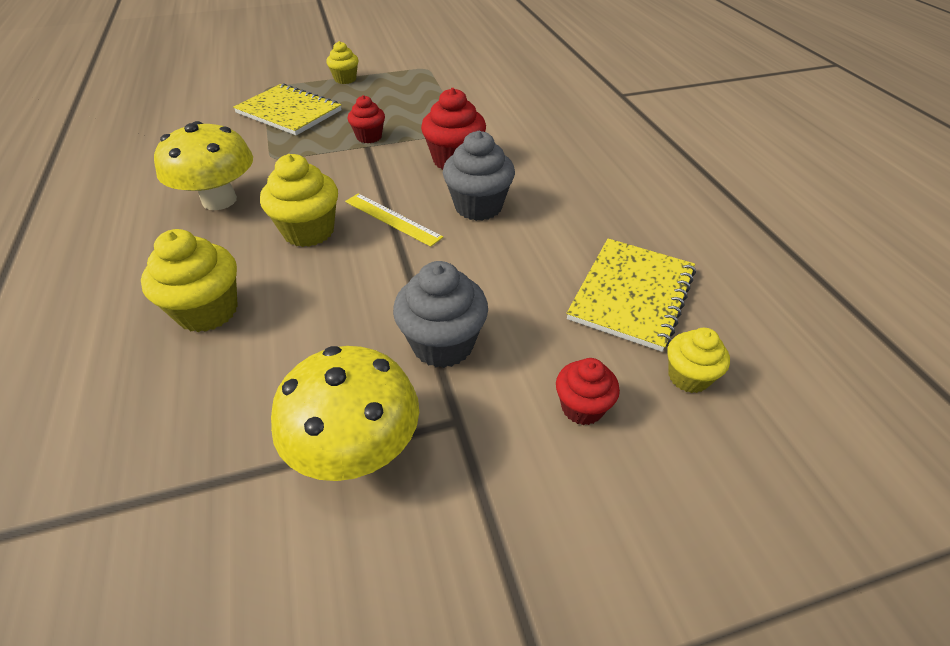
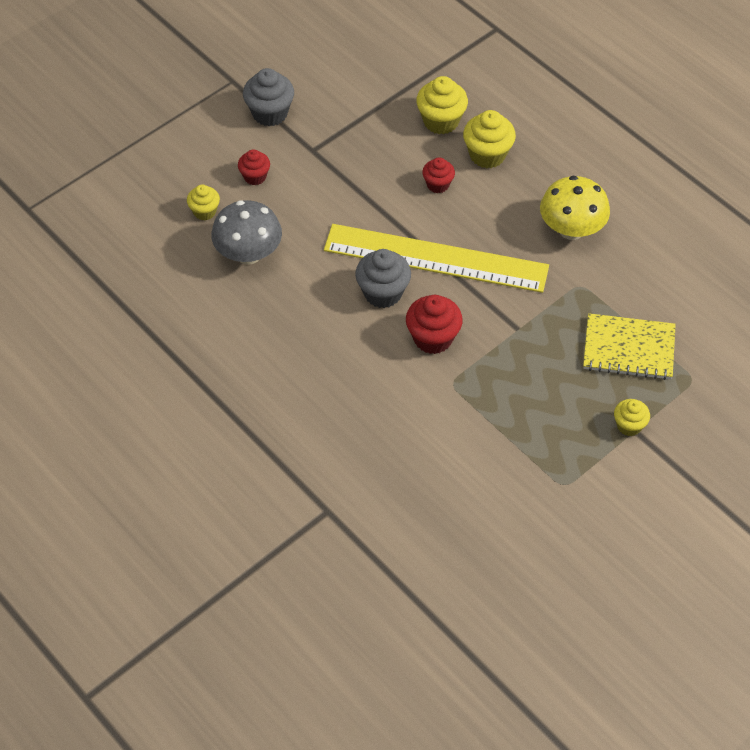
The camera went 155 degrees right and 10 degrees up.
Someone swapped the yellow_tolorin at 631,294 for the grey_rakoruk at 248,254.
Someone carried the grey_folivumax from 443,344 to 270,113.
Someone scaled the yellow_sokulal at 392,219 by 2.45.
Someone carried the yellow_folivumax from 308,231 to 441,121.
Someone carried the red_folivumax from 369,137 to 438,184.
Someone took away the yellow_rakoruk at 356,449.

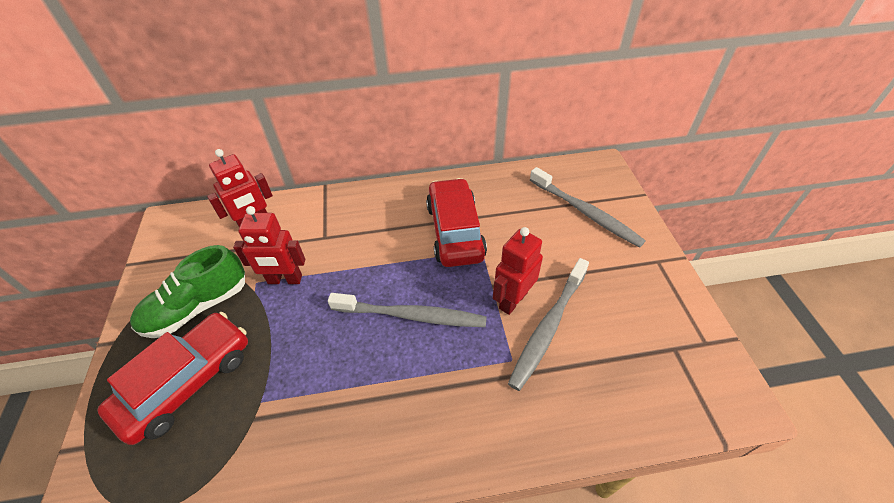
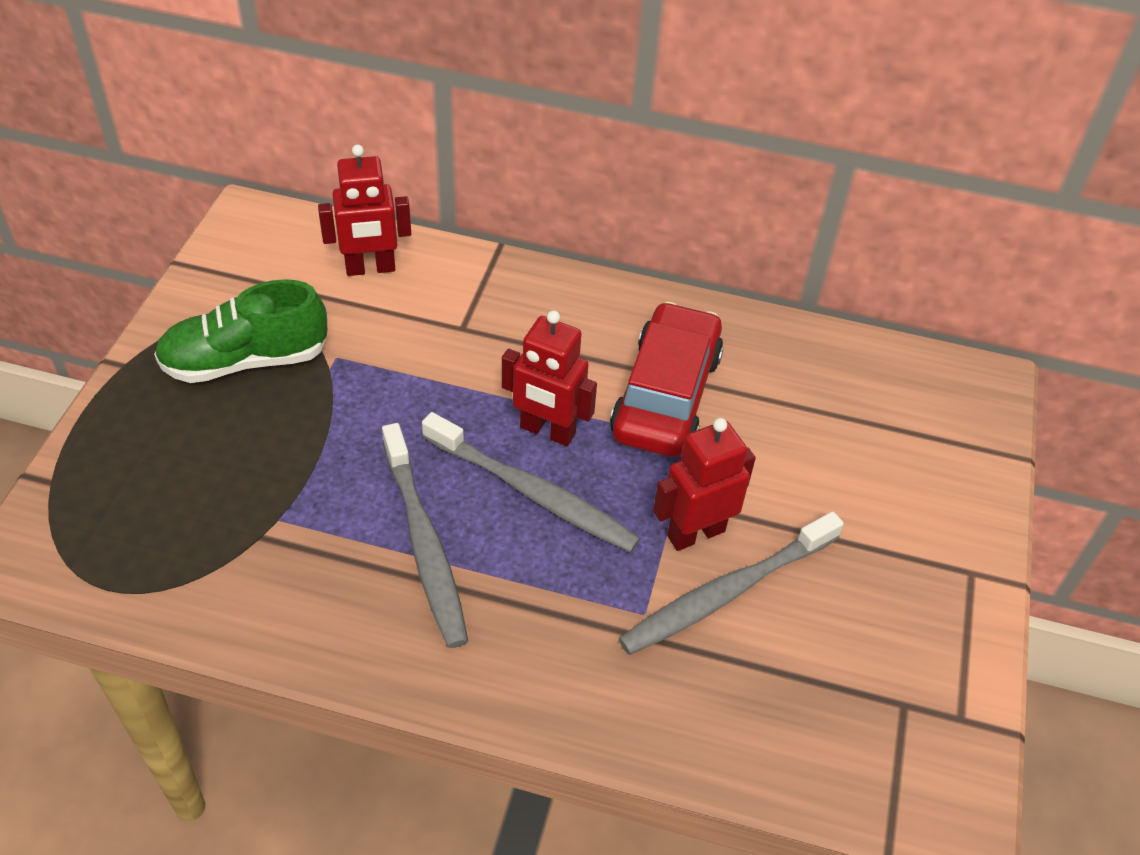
The camera went 20 degrees right and 0 degrees up.
Someone carried the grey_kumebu from 586,213 to 424,545.
Someone carried the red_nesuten from 285,280 to 547,431.
Someone took away the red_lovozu at 187,382.

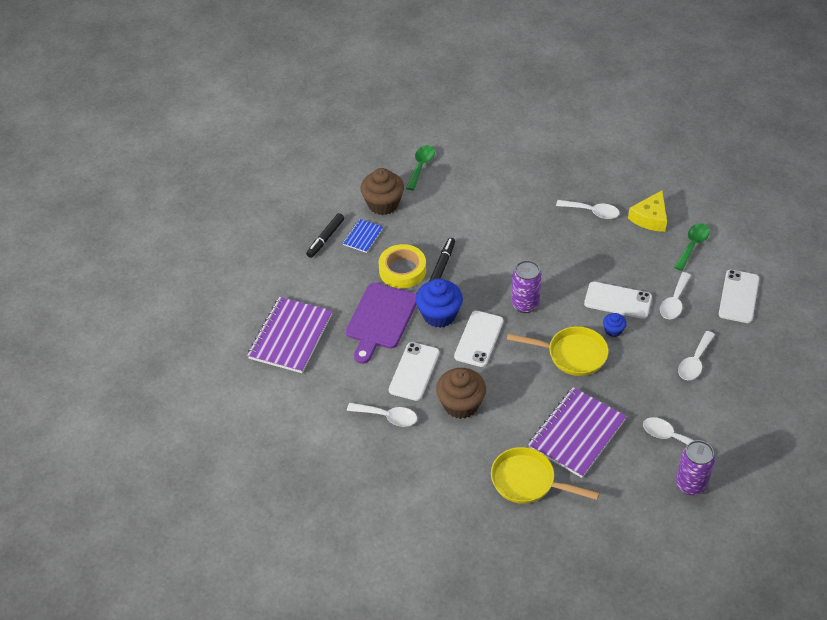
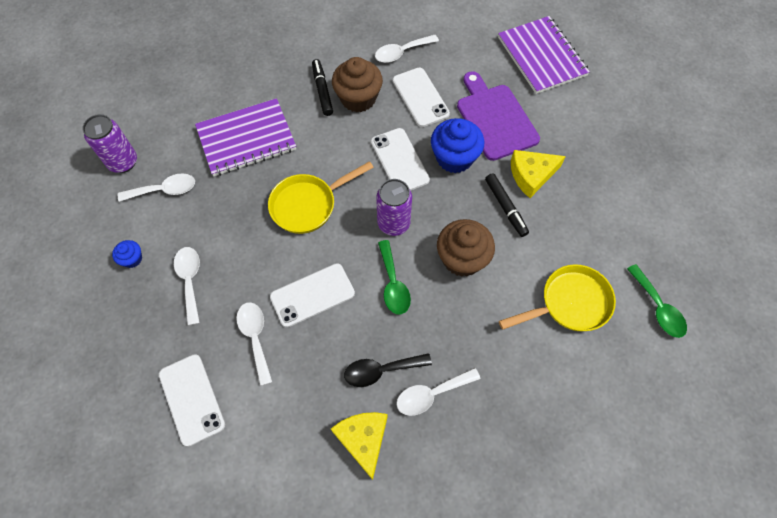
The camera went 135 degrees right and 15 degrees up.
Someone carried the blue_folivumax from 613,330 to 132,259.
Someone rotated the purple_tolorin at 577,434 by 75 degrees clockwise.
Someone carried the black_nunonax from 326,238 to 322,91.
Someone put down the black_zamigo at 381,370.
Someone carried the green_zamigo from 692,245 to 393,284.
Someone carried the brown_folivumax from 383,204 to 462,258.
Someone carried the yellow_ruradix from 528,481 to 569,303.
Someone swapped the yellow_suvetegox at 402,270 for the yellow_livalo at 531,175.
Someone took away the blue_tolorin at 363,237.

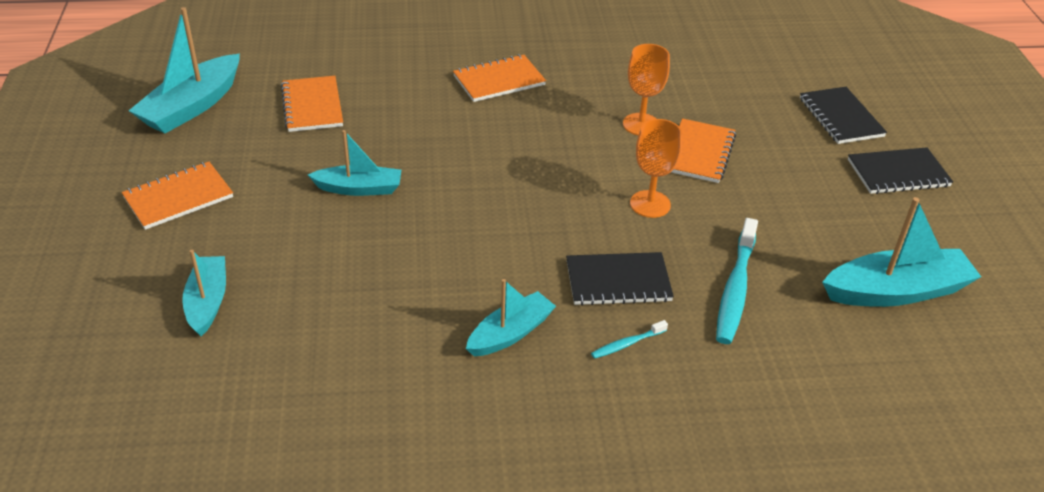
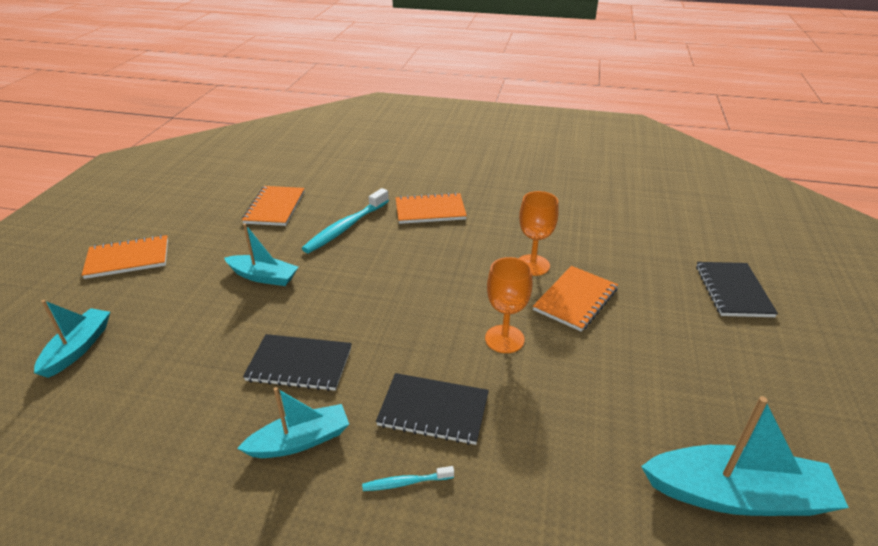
The camera went 20 degrees right and 5 degrees down.
Someone carried the black_tolorin from 898,173 to 299,364.
Someone carried the turquoise_kumebu from 735,289 to 346,227.
Someone took away the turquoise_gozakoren at 192,106.

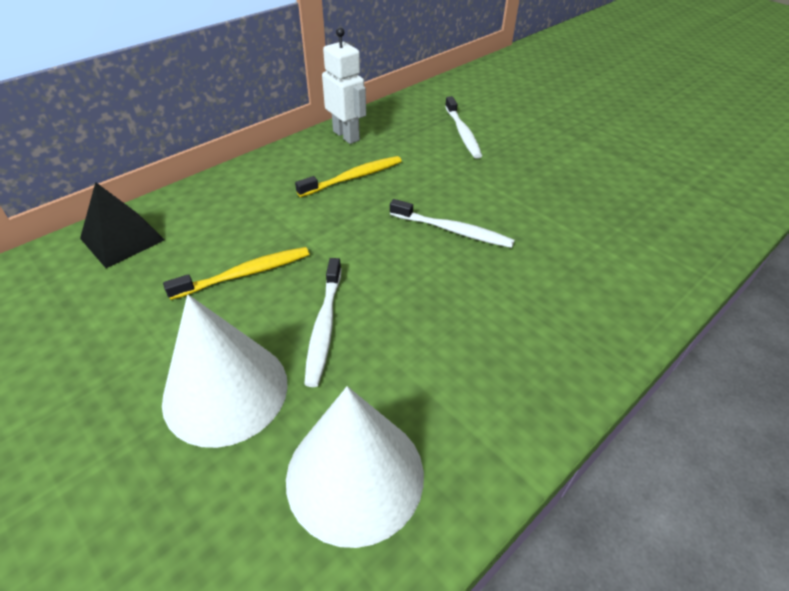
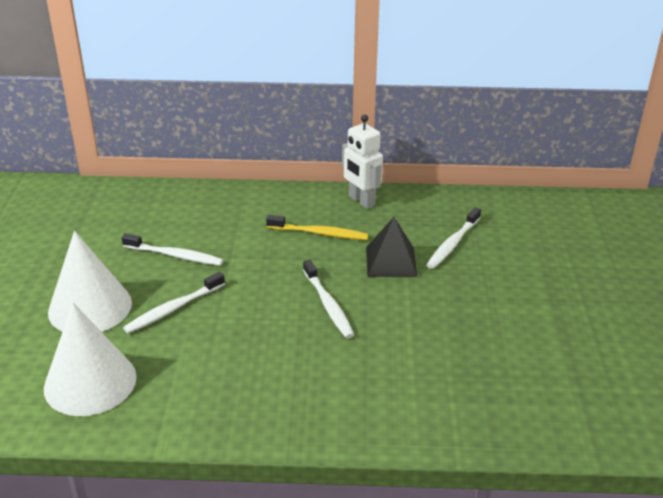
The camera went 45 degrees right and 10 degrees down.
Someone repainted the yellow_kumebu at 245,274, which became the white_kumebu at 175,255.
Someone rotated the white_nesuten at 346,135 by 135 degrees clockwise.
Someone carried the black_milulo from 122,239 to 391,262.

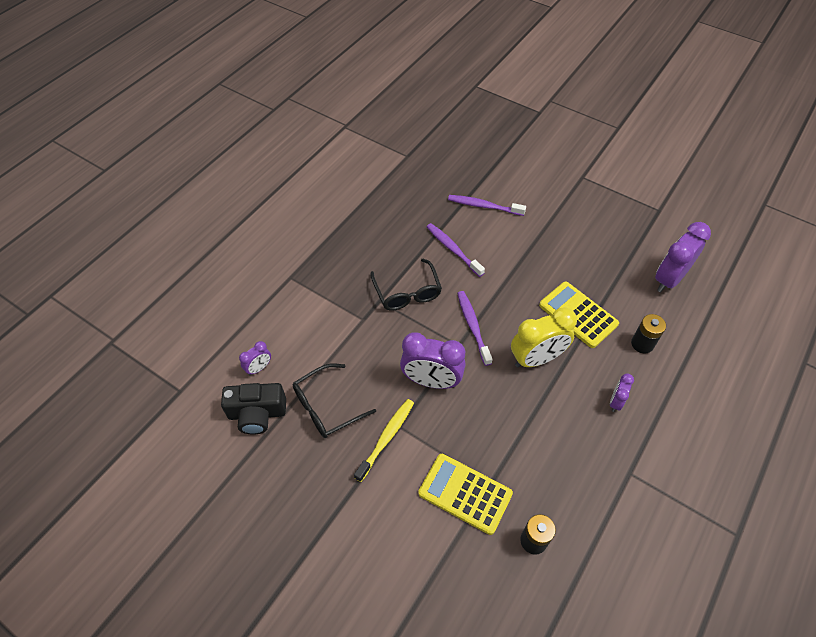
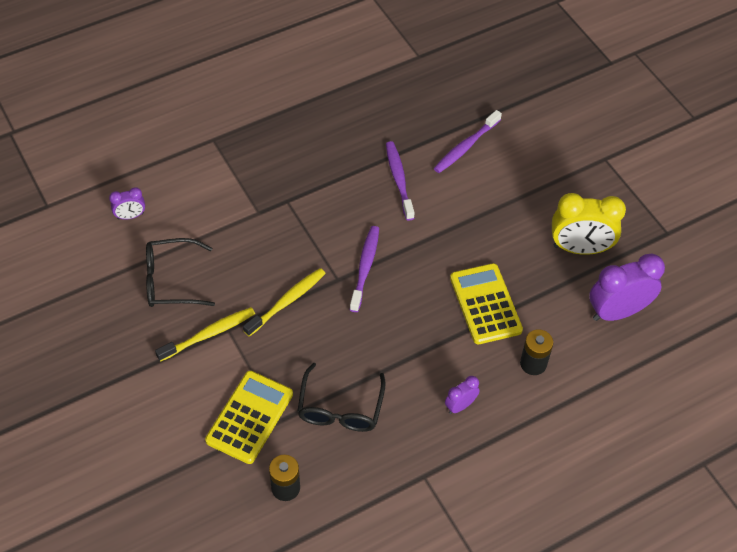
The camera went 25 degrees right and 0 degrees up.
Someone rotated the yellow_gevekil at 465,493 by 60 degrees clockwise.
Someone swapped the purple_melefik at 431,381 for the yellow_kumebu at 287,301.
Someone carried the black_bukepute from 407,292 to 340,408.
Someone rotated the purple_kumebu at 484,206 by 90 degrees counterclockwise.
Someone carried the yellow_melefik from 536,358 to 580,248.
Someone took away the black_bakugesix at 257,414.

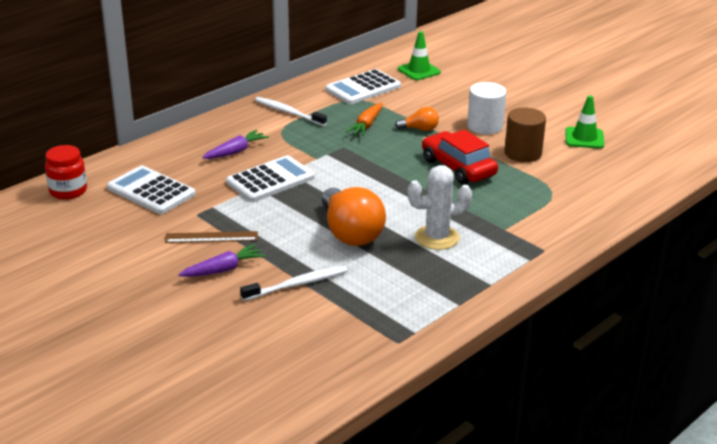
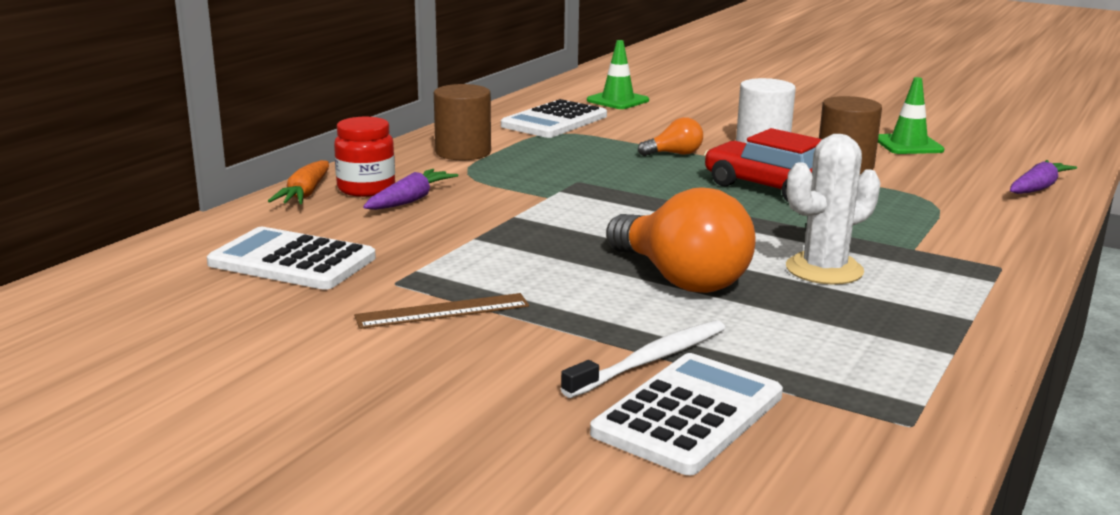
The camera went 15 degrees left and 10 degrees down.
Someone carried the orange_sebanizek from 366,125 to 305,194.
Someone carried the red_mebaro from 68,191 to 366,189.
Someone swapped the white_kumebu at 288,112 for the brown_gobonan at 463,152.
Someone carried the white_gevekil from 270,180 to 689,414.
Someone carried the purple_sebanizek from 223,269 to 1037,188.

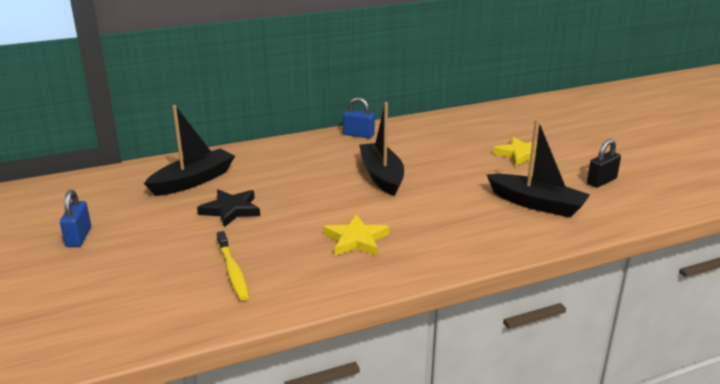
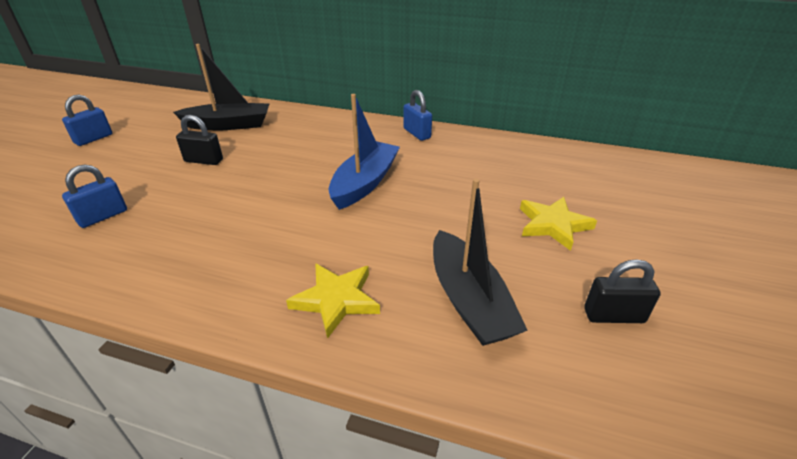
The camera went 40 degrees right and 10 degrees up.
Someone swapped the yellow_kumebu at 233,271 for the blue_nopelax at 103,216.
Someone swapped the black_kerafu at 231,210 for the black_nopelax at 203,161.
Someone carried the yellow_kerafu from 356,240 to 336,300.
Someone repainted the black_gozakoren at 381,176, which became the blue_gozakoren at 365,183.

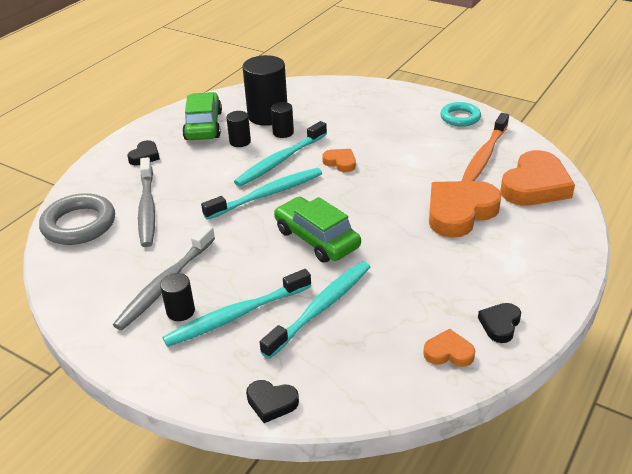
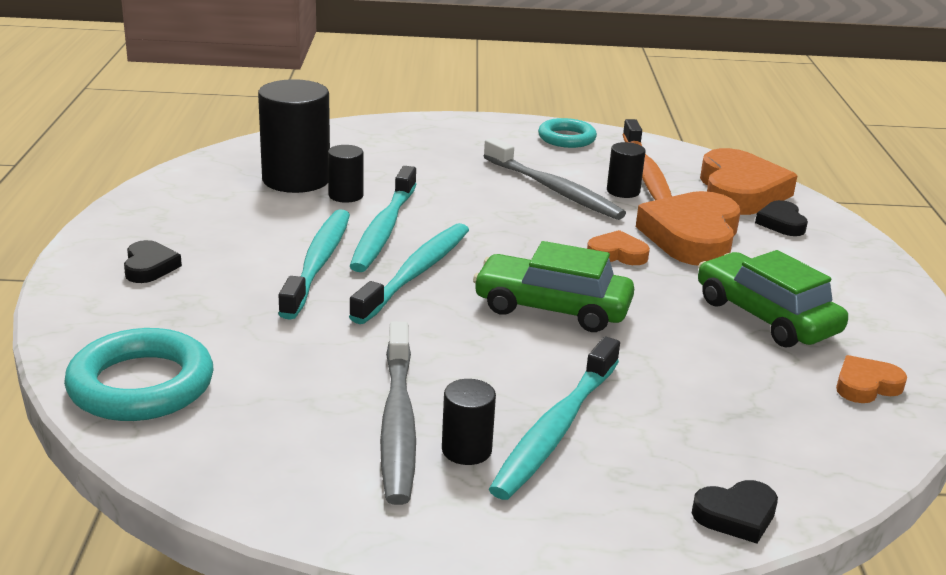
The camera went 35 degrees left and 10 degrees down.
Someone repainted the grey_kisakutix at 79,224, which became the turquoise_kisakutix at 141,385.
Someone carried the turquoise_kumebu from 321,308 to 318,263.
Someone carried the grey_kumebu from 147,208 to 554,189.
Someone carried the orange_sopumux from 340,162 to 617,254.
Someone carried the black_gobonan from 240,141 to 623,191.
Someone carried the green_lovozu from 203,125 to 766,316.
Someone carried the black_sopumux from 500,324 to 781,223.

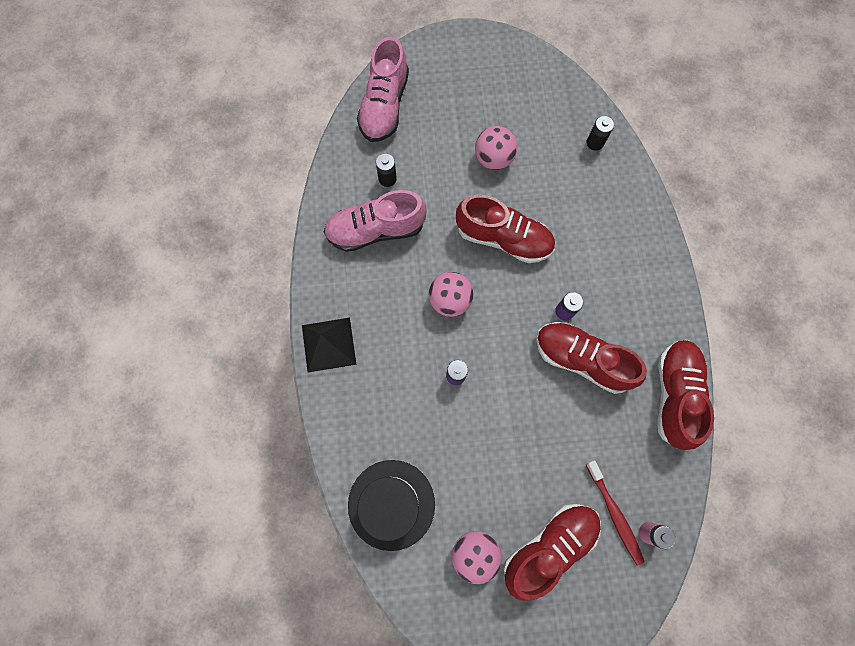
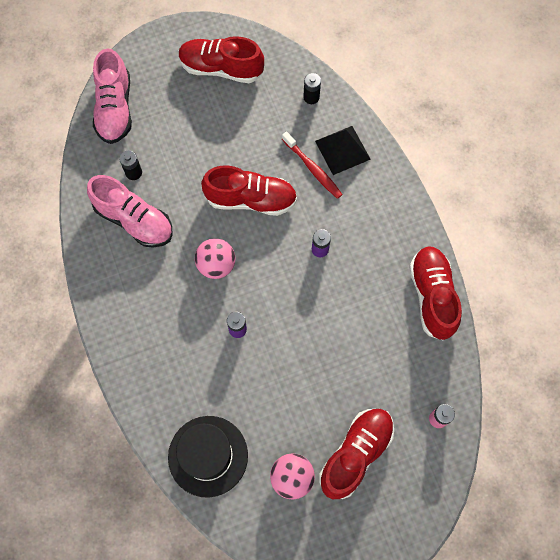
The camera went 15 degrees left and 5 degrees down.
Someone rotated the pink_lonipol at 376,230 by 120 degrees counterclockwise.
Someone carried the red_lonipol from 582,359 to 221,69.
Someone carried the red_kumebu from 614,514 to 313,169.
Someone carried the black_milulo from 329,344 to 342,150.
Someone took away the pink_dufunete at 493,158.

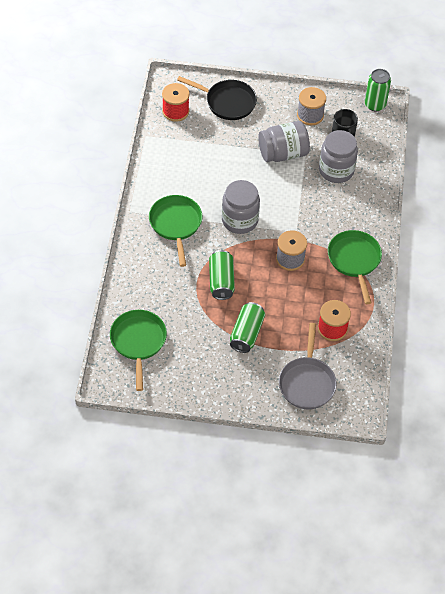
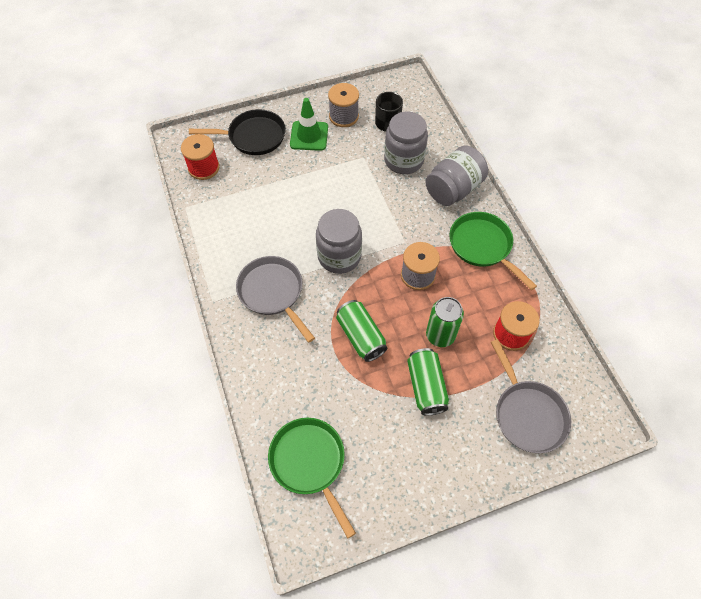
The camera went 25 degrees left and 5 degrees up.
Someone repainted the green_ruradix at 176,225, which became the grey_ruradix at 273,293.
Someone put down the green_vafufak at 309,136.
Someone carried the grey_mebaro from 283,153 to 453,189.
Someone carried the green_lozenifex from 375,104 to 440,335.

